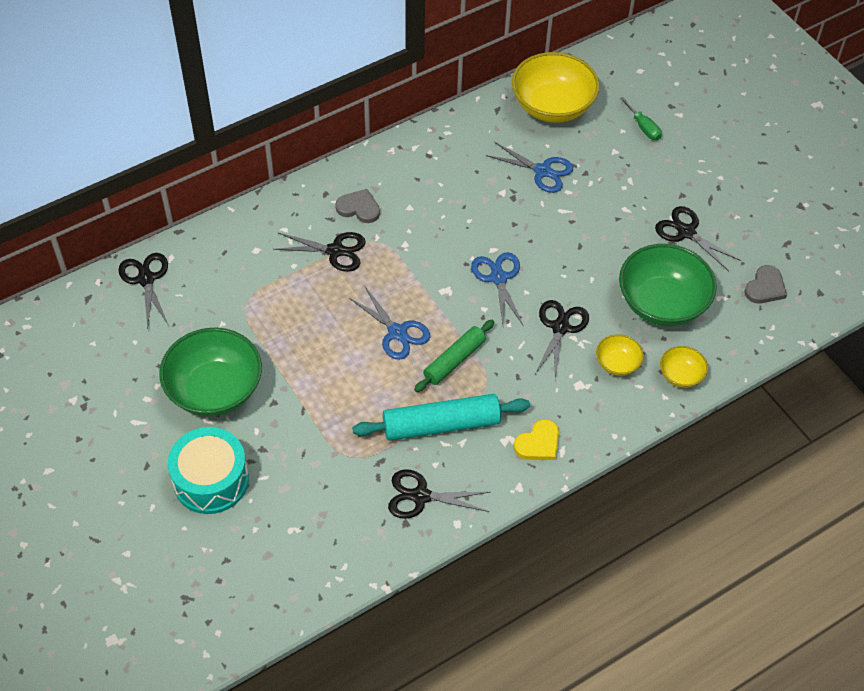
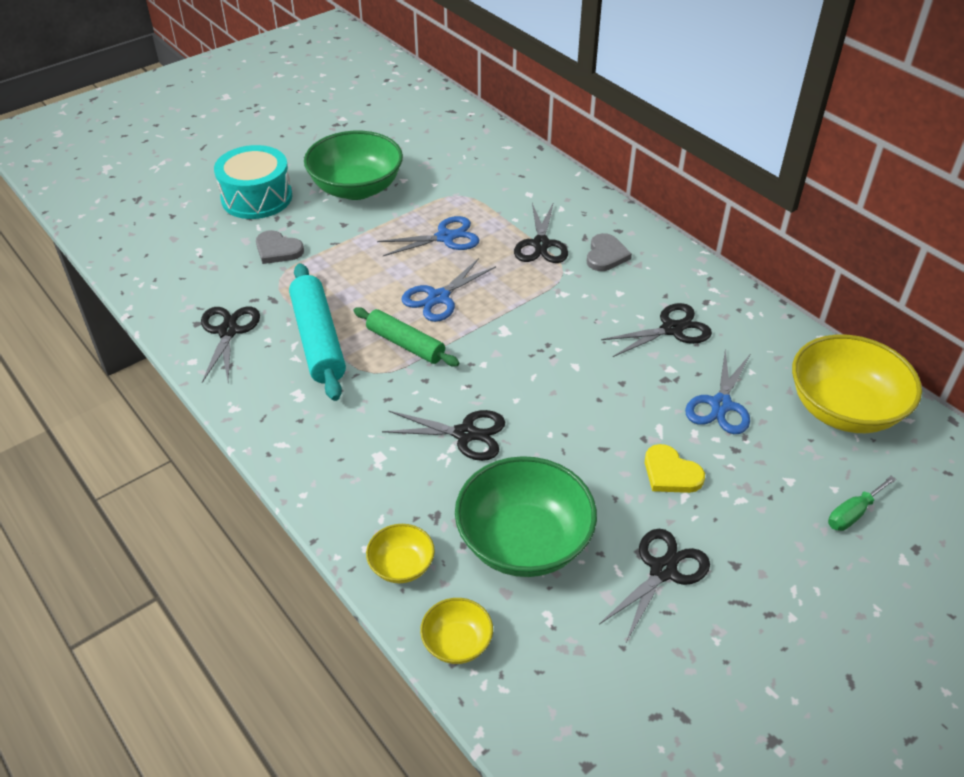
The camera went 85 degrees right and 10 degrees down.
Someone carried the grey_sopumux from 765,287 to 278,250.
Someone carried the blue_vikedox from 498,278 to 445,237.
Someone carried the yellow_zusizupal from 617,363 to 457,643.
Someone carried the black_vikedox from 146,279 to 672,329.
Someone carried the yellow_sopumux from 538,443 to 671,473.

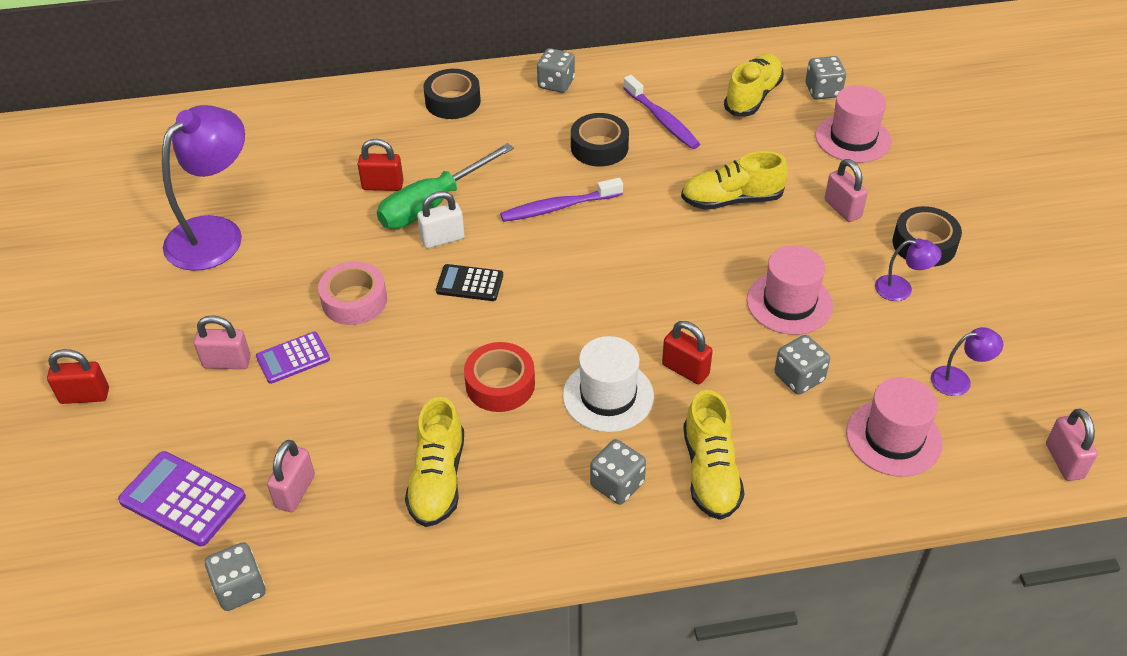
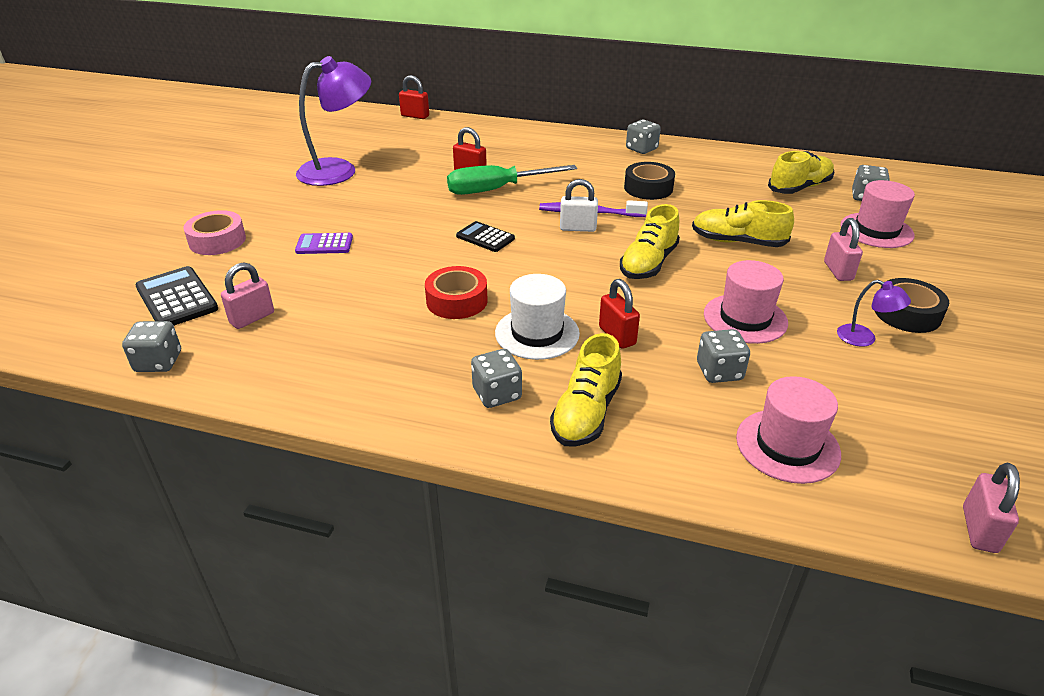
The camera went 25 degrees right and 10 degrees down.
Someone repainted the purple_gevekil at 183,499, which became the black_gevekil at 177,298.
Someone carried the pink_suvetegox from 354,300 to 217,241.
Someone carried the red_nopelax from 85,396 to 415,116.
Someone carried the white_nopelax from 442,239 to 578,228.
Someone carried the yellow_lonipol from 437,479 to 648,263.
Someone took away the pink_nopelax at 227,362.
Someone took away the black_suvetegox at 453,101.
Someone took away the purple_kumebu at 662,120.
Someone took away the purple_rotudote at 959,380.

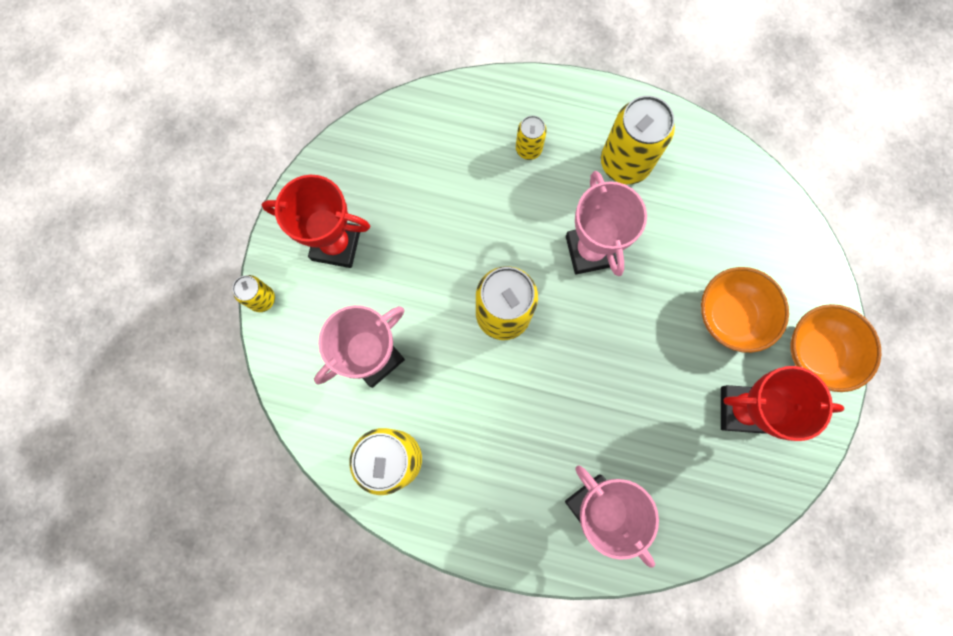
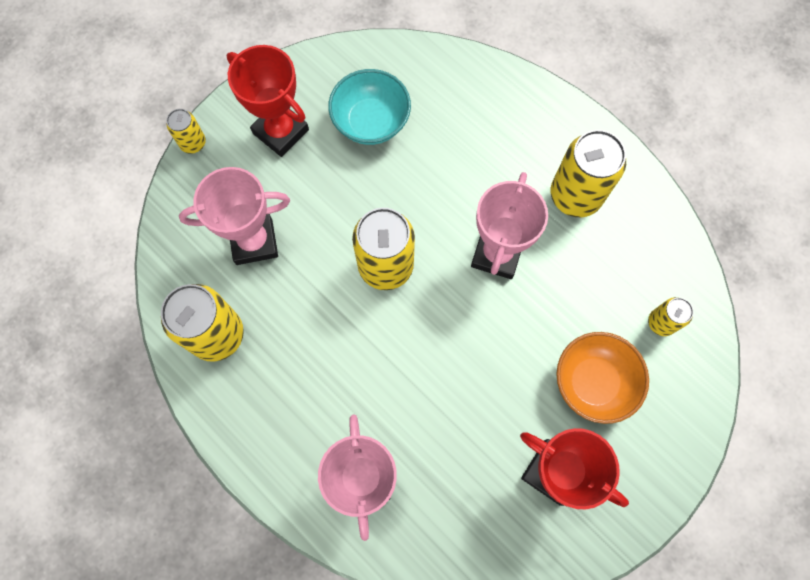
The camera went 30 degrees right and 5 degrees down.
Someone put down the turquoise_zusizupal at 371,122.
Someone carried the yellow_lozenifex from 528,149 to 661,323.
Someone took away the orange_zusizupal at 818,352.

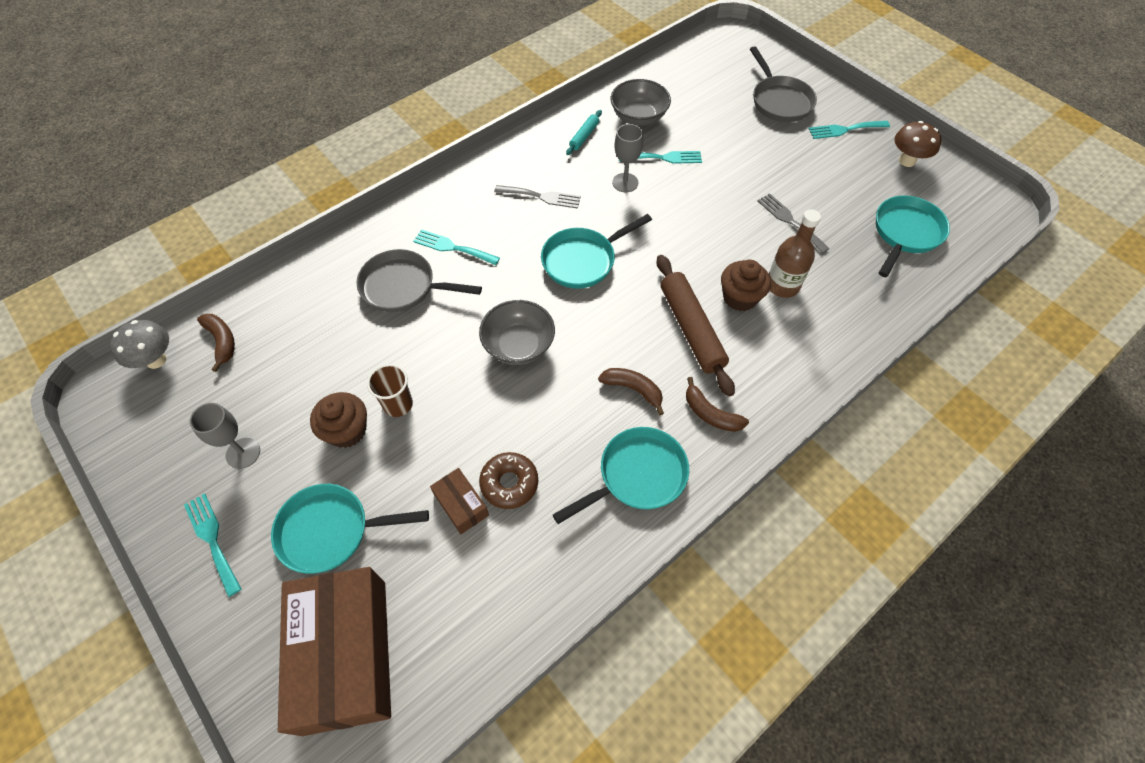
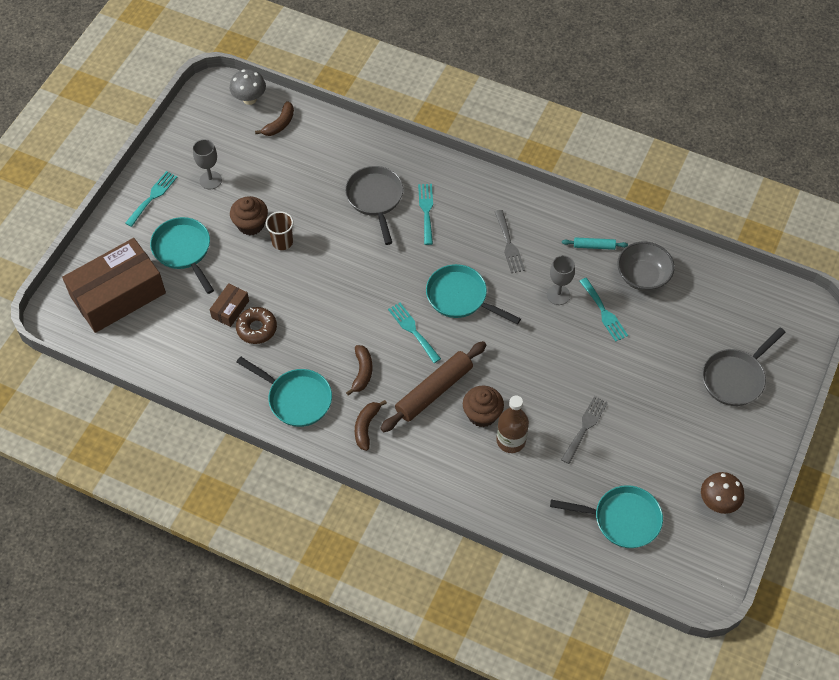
The camera went 65 degrees right and 0 degrees up.
Someone carried the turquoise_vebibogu from 845,130 to 413,330.
Someone took away the grey_zusizupal at 518,345.

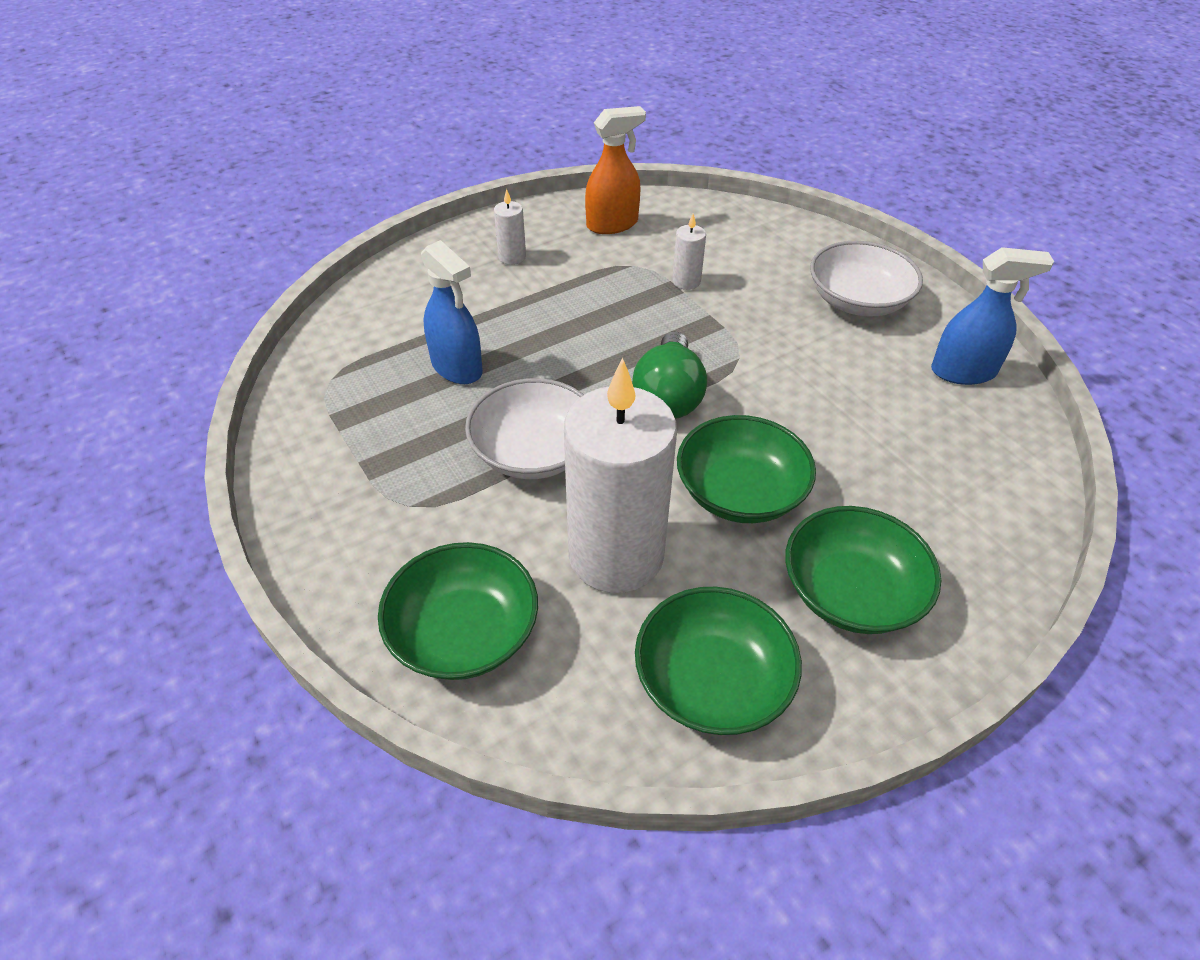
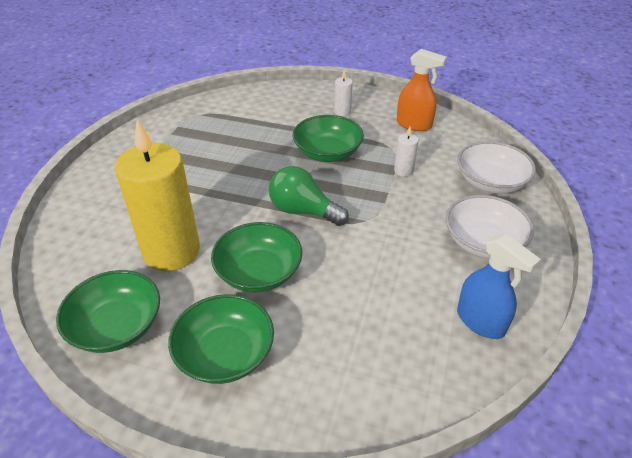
The camera went 50 degrees right and 5 degrees down.
Someone repainted the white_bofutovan at 616,555, which became the yellow_bofutovan at 171,251.
Someone rotated the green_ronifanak at 668,396 by 60 degrees clockwise.
Someone carried the green_zusizupal from 464,633 to 327,153.
Someone carried the white_zusizupal from 534,452 to 490,182.
Someone took away the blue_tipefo at 457,367.

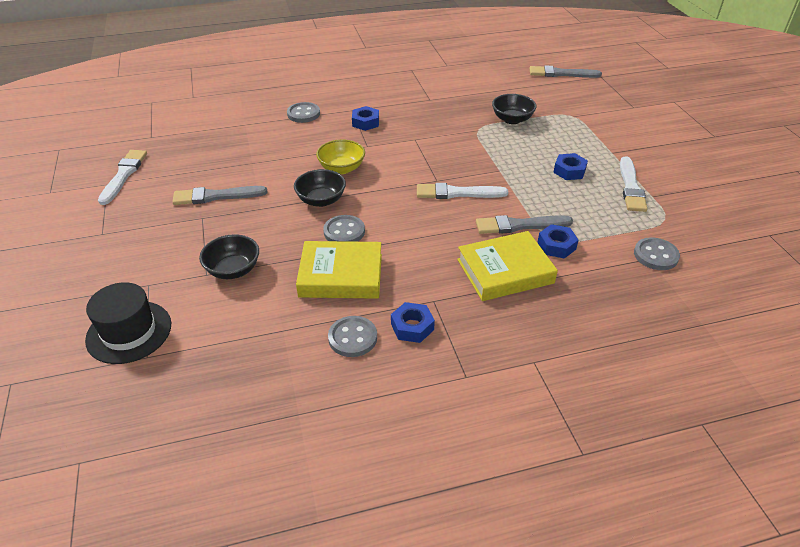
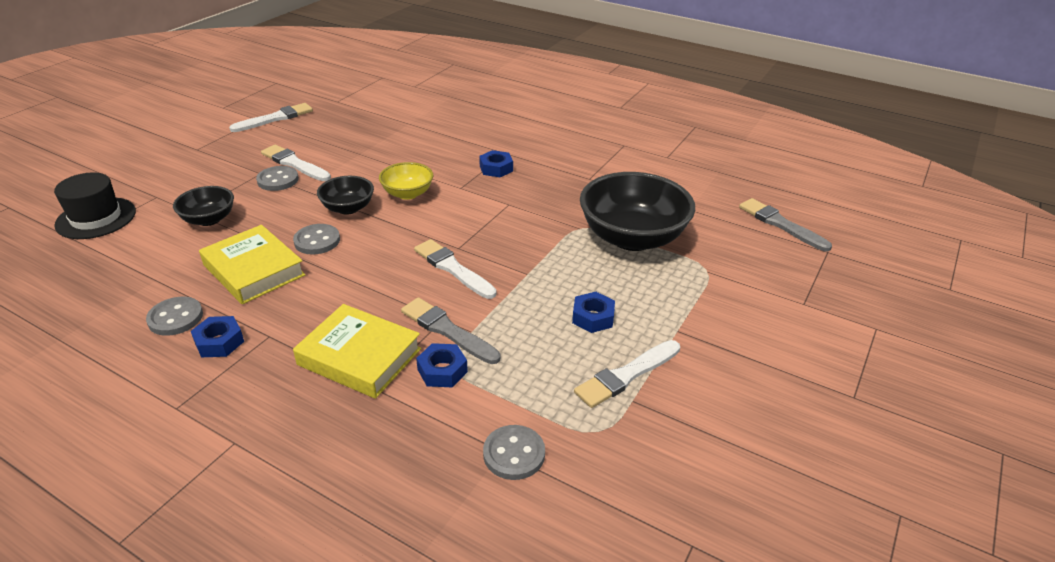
The camera went 45 degrees right and 5 degrees down.
Someone carried the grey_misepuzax from 303,114 to 278,180.
Someone repainted the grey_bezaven at 216,196, which became the white_bezaven at 294,164.
Someone scaled the black_zusizupal at 512,119 by 1.93.

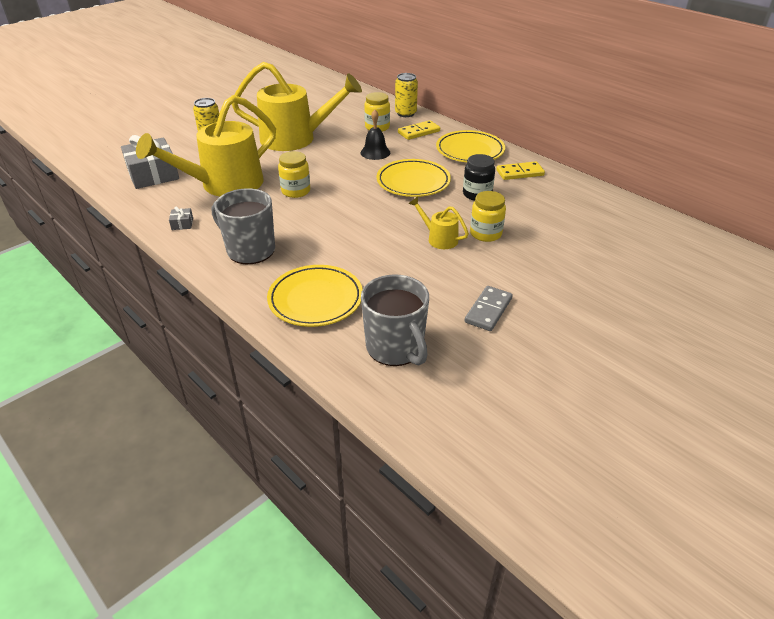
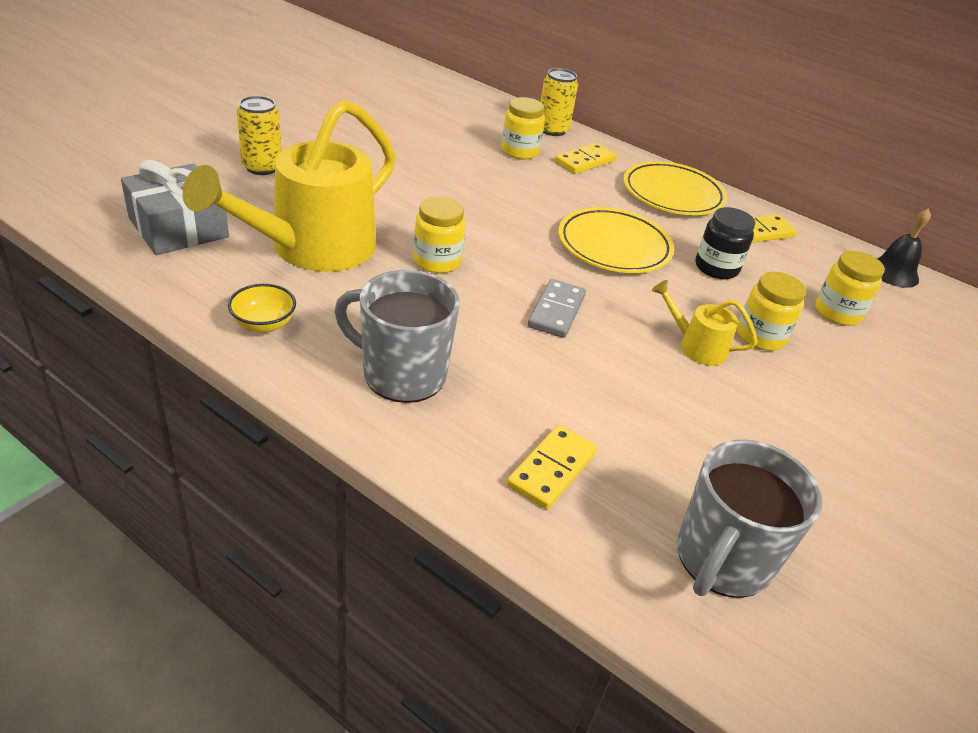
The camera went 15 degrees left and 0 degrees up.
Someone swapped the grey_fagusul at 182,224 for the yellow_zusizupal at 264,324.
Someone swapped the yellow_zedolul at 315,299 for the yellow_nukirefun at 551,469.
Someone carried the grey_nukirefun from 488,310 to 556,311.
Someone rotated the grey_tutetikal at 395,348 by 75 degrees clockwise.
Someone put down the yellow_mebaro at 837,313.
Someone carried the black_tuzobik from 375,152 to 893,273.
Someone took away the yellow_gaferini at 296,138.

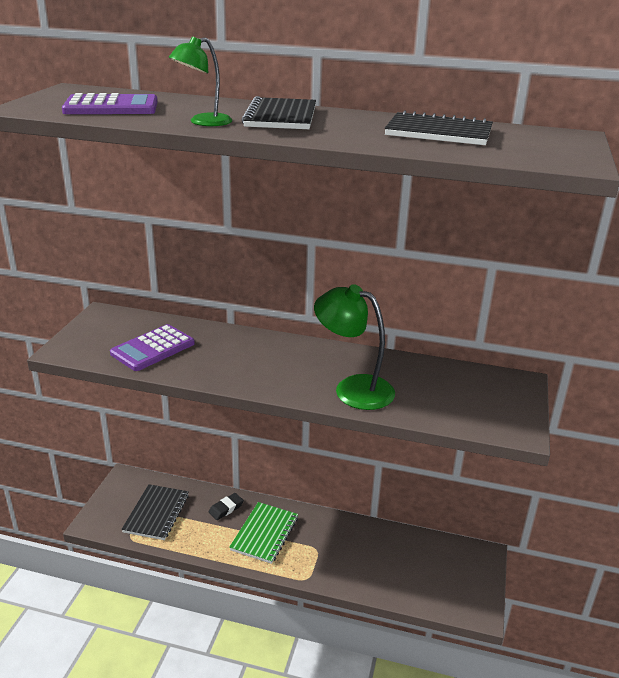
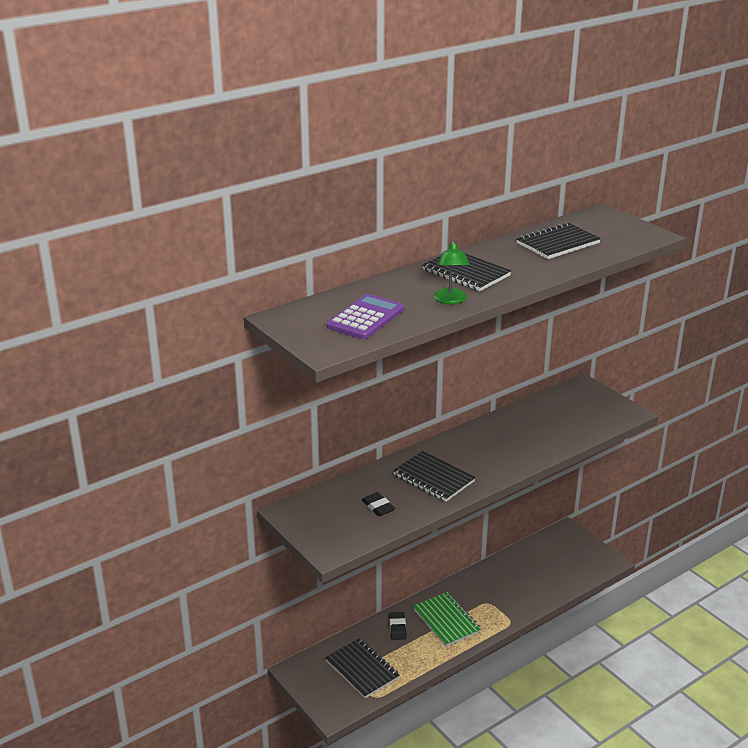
The camera went 50 degrees left and 0 degrees up.
Someone swapped the purple_gevekil at 153,348 for the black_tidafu at 378,507.
Someone put down the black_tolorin at 433,478.
Someone took away the green_rotudote at 353,388.

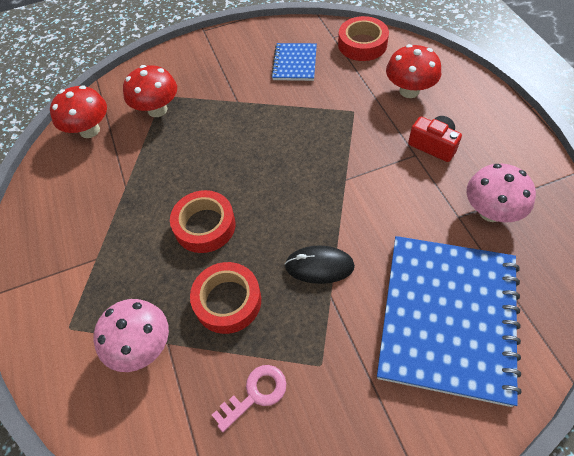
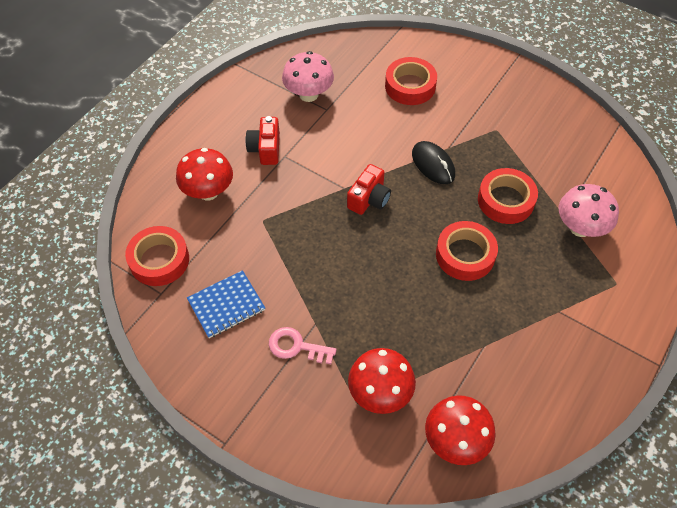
The camera went 130 degrees left and 0 degrees up.
Someone carried the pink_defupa from 255,394 to 296,346.
Someone put down the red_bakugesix at 369,199.
Someone swapped the blue_tolorin at 448,317 for the red_suvetegox at 410,86.

